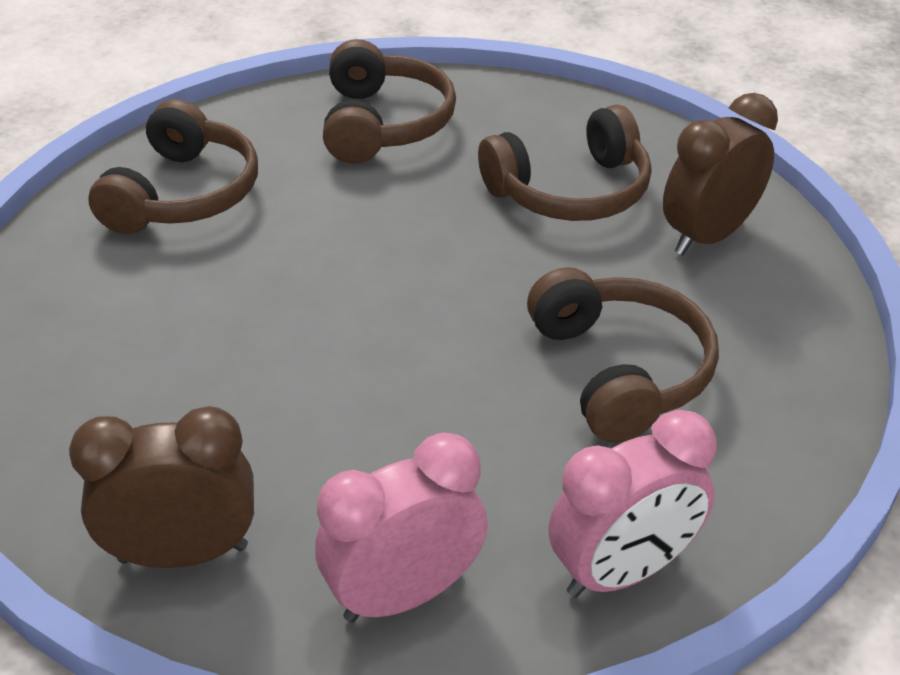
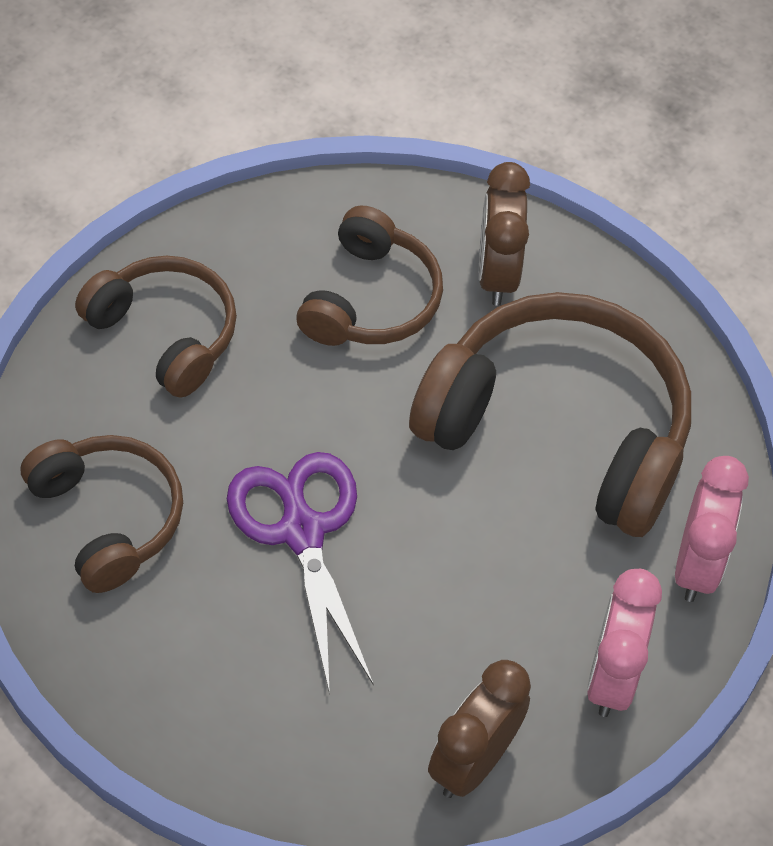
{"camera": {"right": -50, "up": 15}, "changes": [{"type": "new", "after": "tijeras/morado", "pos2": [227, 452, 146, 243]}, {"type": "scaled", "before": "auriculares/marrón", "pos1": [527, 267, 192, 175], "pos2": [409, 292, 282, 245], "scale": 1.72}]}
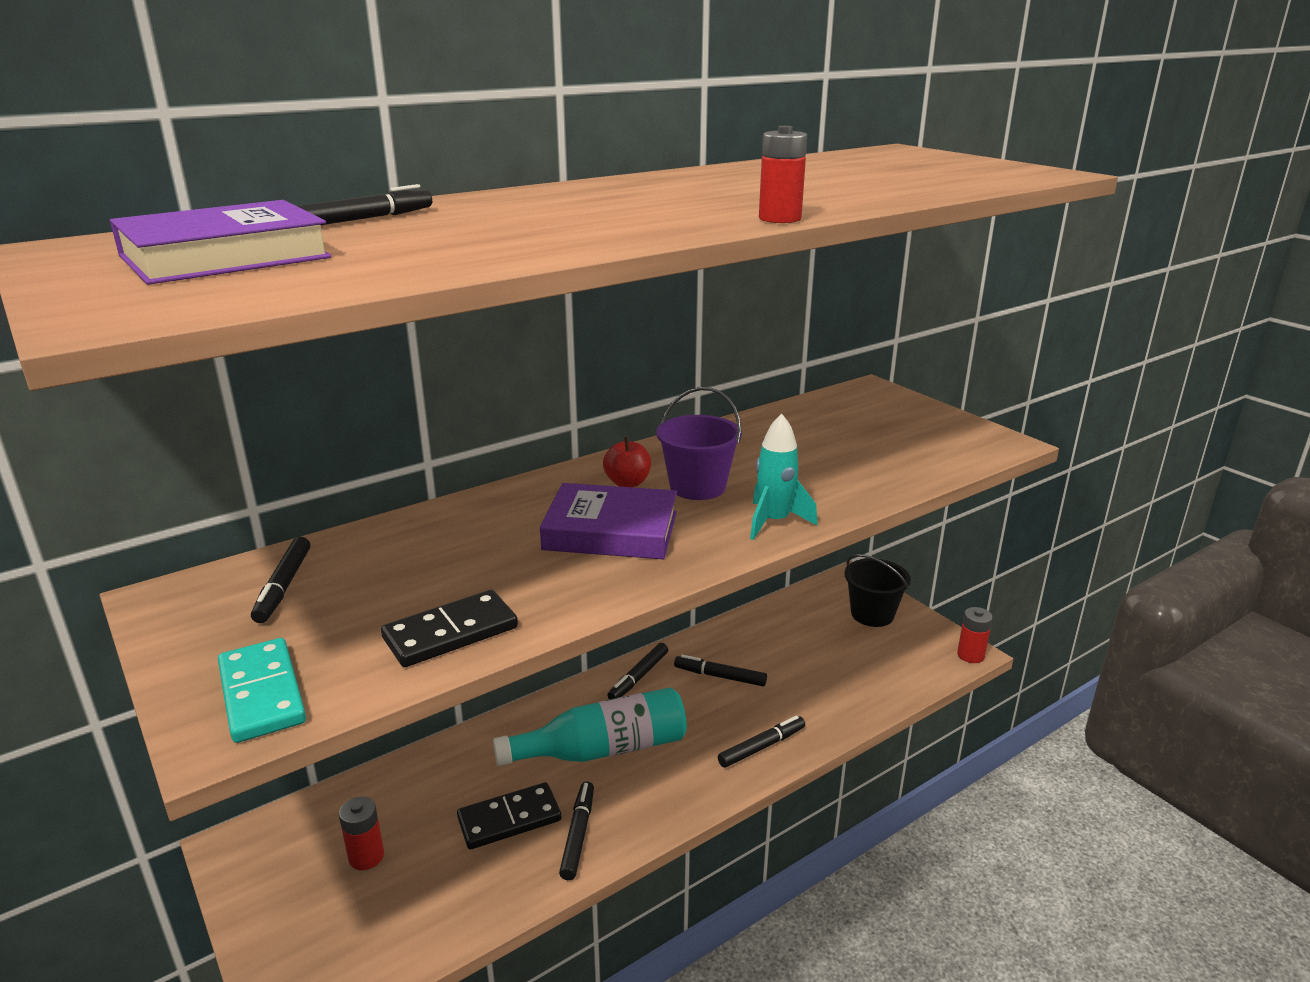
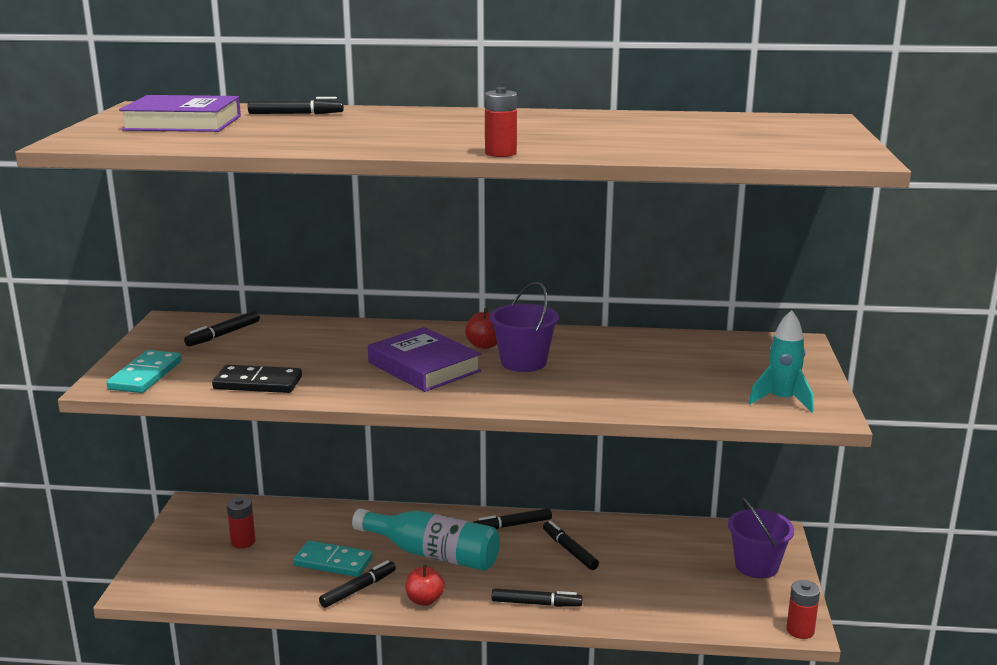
{"camera": {"right": 40, "up": -5}, "changes": [{"type": "repainted", "before": "ficha de dominó/negro", "after": "ficha de dominó/turquesa", "pos1": [457, 782, 104, 68], "pos2": [293, 540, 80, 37]}, {"type": "new", "after": "manzana/rojo", "pos2": [406, 565, 39, 41]}, {"type": "repainted", "before": "balde/negro", "after": "balde/morado", "pos1": [845, 554, 66, 73], "pos2": [728, 497, 66, 81]}, {"type": "shifted", "before": "cohete/turquesa", "pos1": [750, 414, 68, 126], "pos2": [748, 310, 65, 103]}]}
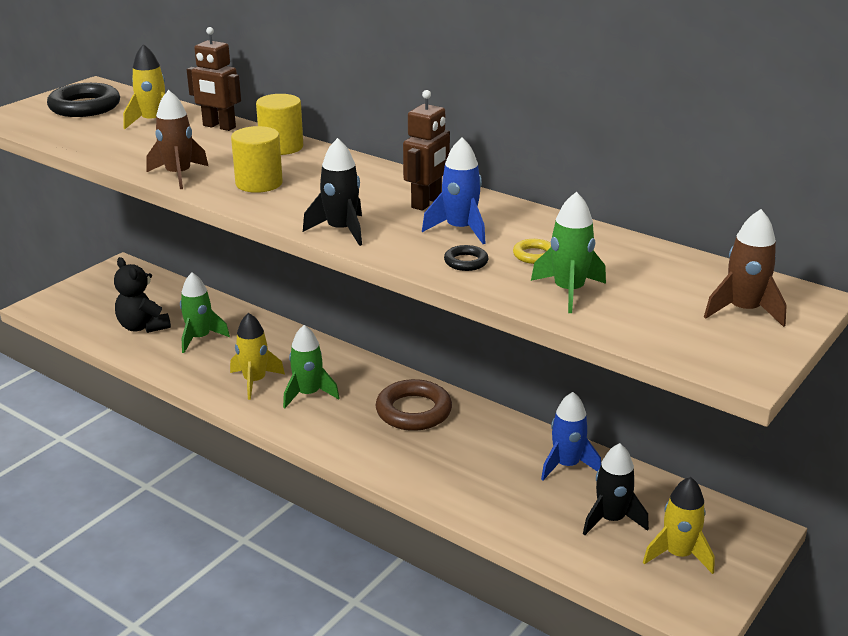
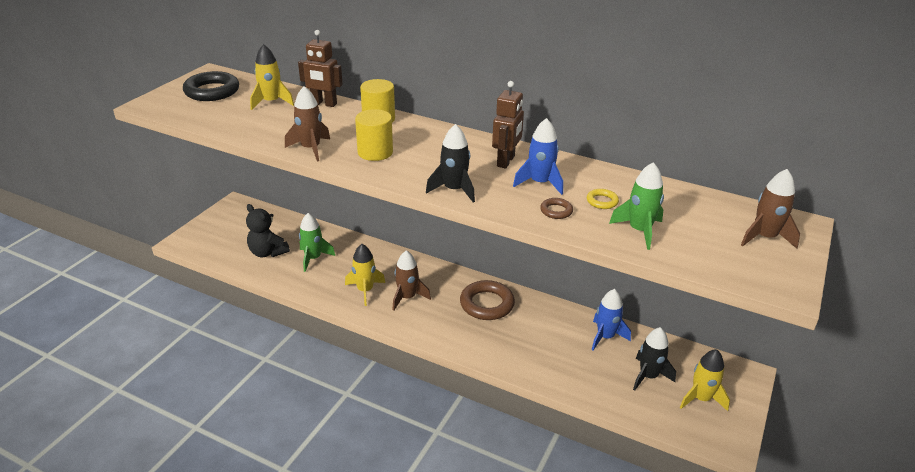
{"camera": {"right": -10, "up": 5}, "changes": [{"type": "repainted", "before": "cohete/verde", "after": "cohete/marrón", "pos1": [283, 325, 56, 83], "pos2": [392, 250, 39, 61]}, {"type": "repainted", "before": "anillo/negro", "after": "anillo/marrón", "pos1": [444, 245, 44, 26], "pos2": [540, 198, 33, 21]}]}
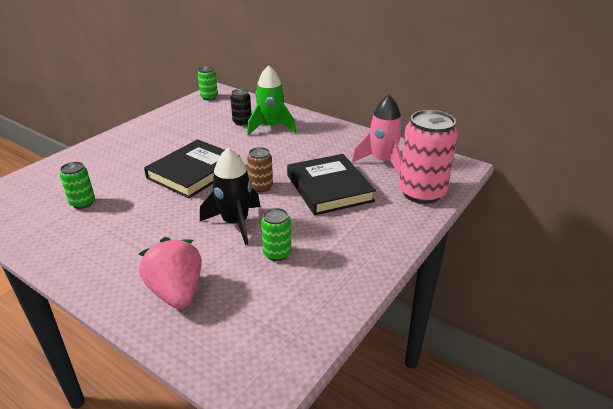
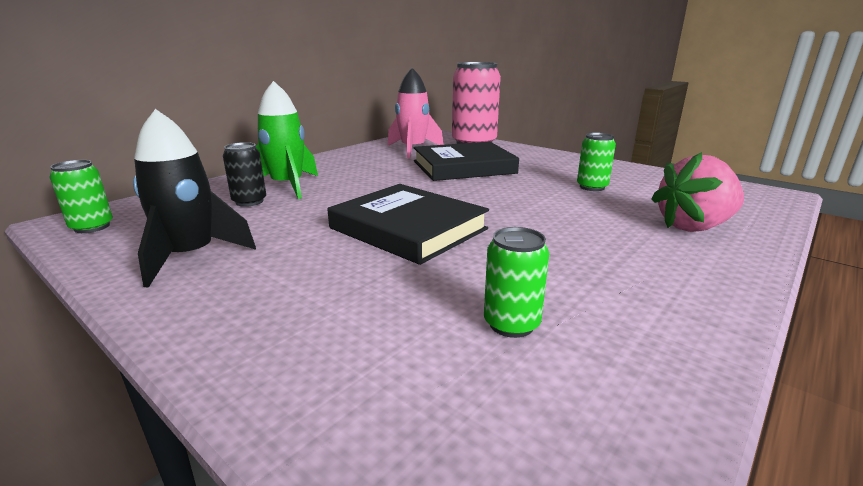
{"camera": {"right": -85, "up": -10}, "changes": [{"type": "shifted", "before": "cohete/negro", "pos1": [200, 148, 61, 97], "pos2": [133, 109, 123, 179]}, {"type": "gone", "before": "lata/marrón", "pos1": [247, 147, 26, 45]}]}
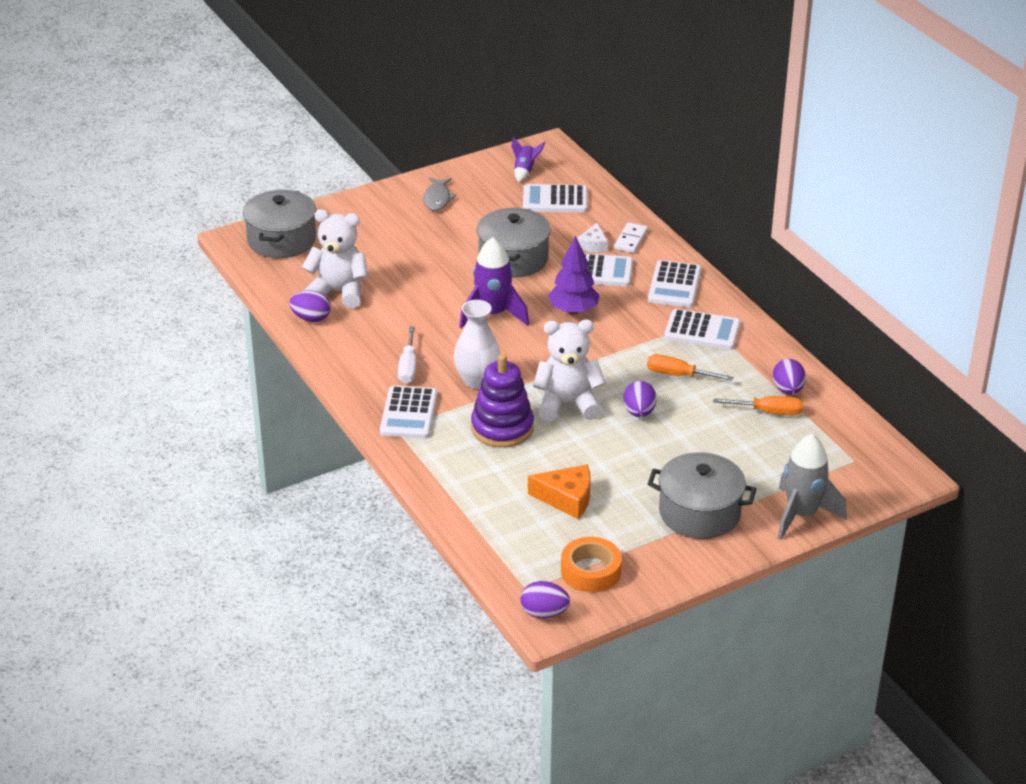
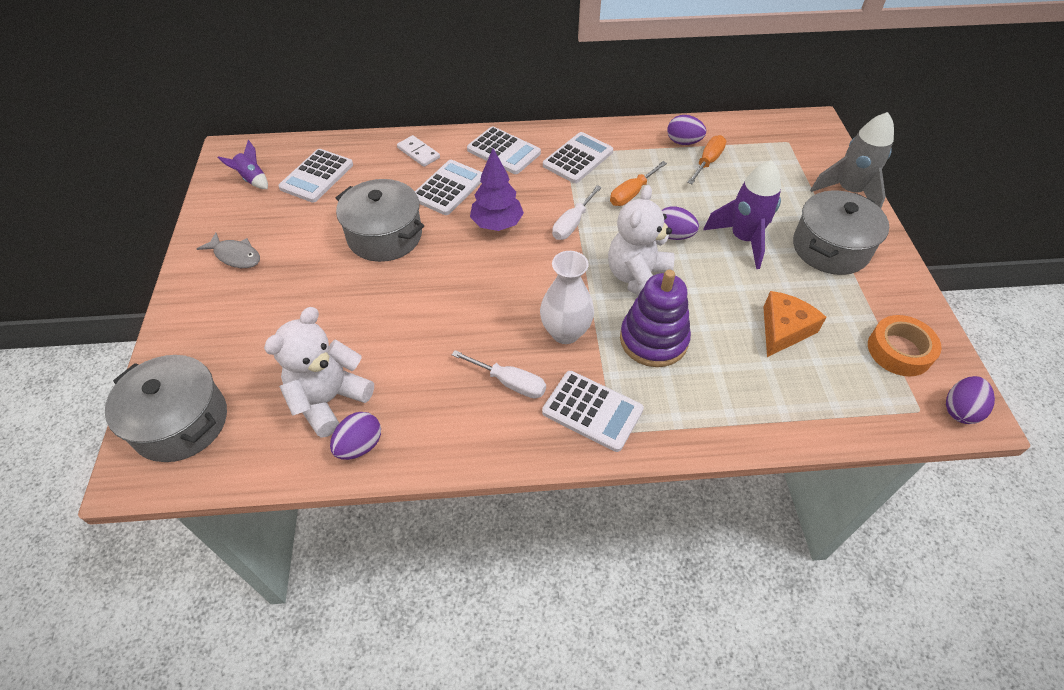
{"camera": {"right": -65, "up": 15}, "changes": [{"type": "new", "after": "destornillador/blanco", "pos2": [552, 185, 50, 55]}, {"type": "shifted", "before": "cohete/morado", "pos1": [459, 237, 70, 91], "pos2": [703, 160, 78, 109]}, {"type": "gone", "before": "queso/blanco", "pos1": [577, 223, 31, 29]}]}
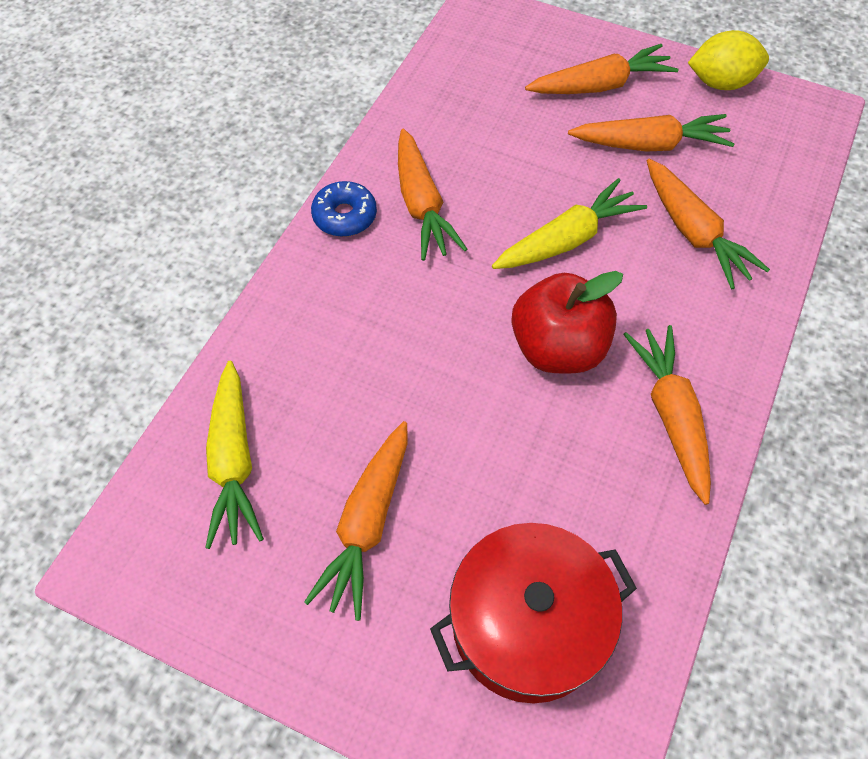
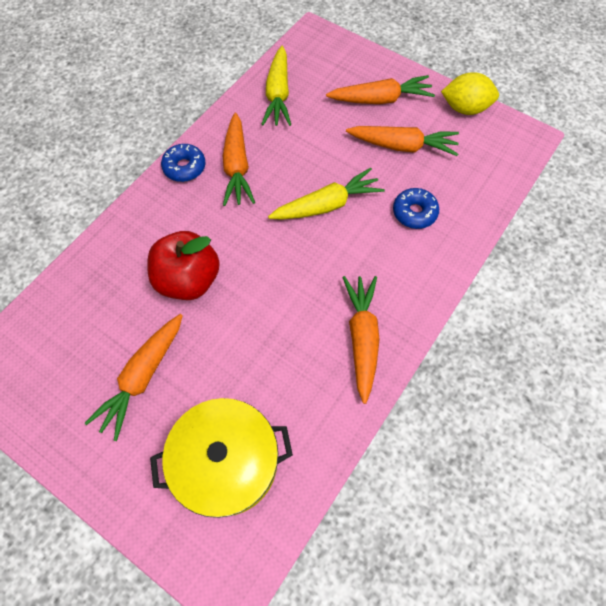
{"camera": {"right": 10, "up": 5}, "changes": [{"type": "shifted", "before": "manzana/rojo", "pos1": [511, 271, 112, 102], "pos2": [147, 231, 73, 69]}, {"type": "repainted", "before": "olla/rojo", "after": "olla/amarillo", "pos1": [430, 523, 207, 180], "pos2": [150, 398, 143, 120]}, {"type": "shifted", "before": "zanahoria/amarillo", "pos1": [205, 361, 59, 188], "pos2": [261, 46, 30, 80]}, {"type": "swapped", "before": "zanahoria/naranja", "after": "rosquilla/azul", "pos1": [647, 159, 123, 130], "pos2": [393, 188, 46, 41]}]}
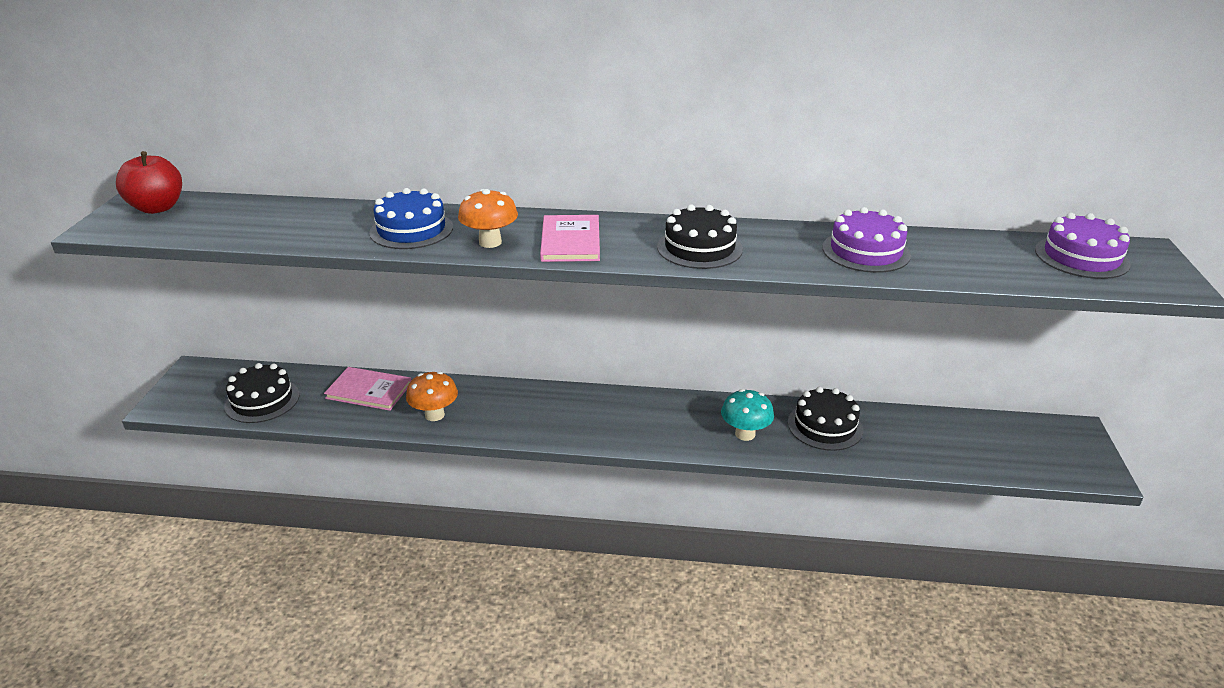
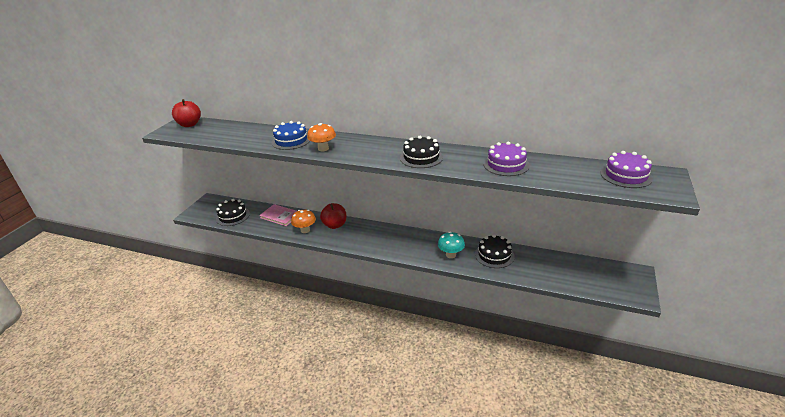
{"camera": {"right": 15, "up": 0}, "changes": [{"type": "new", "after": "manzana/rojo", "pos2": [320, 203, 26, 26]}, {"type": "gone", "before": "libro/rosa", "pos1": [540, 215, 60, 47]}]}
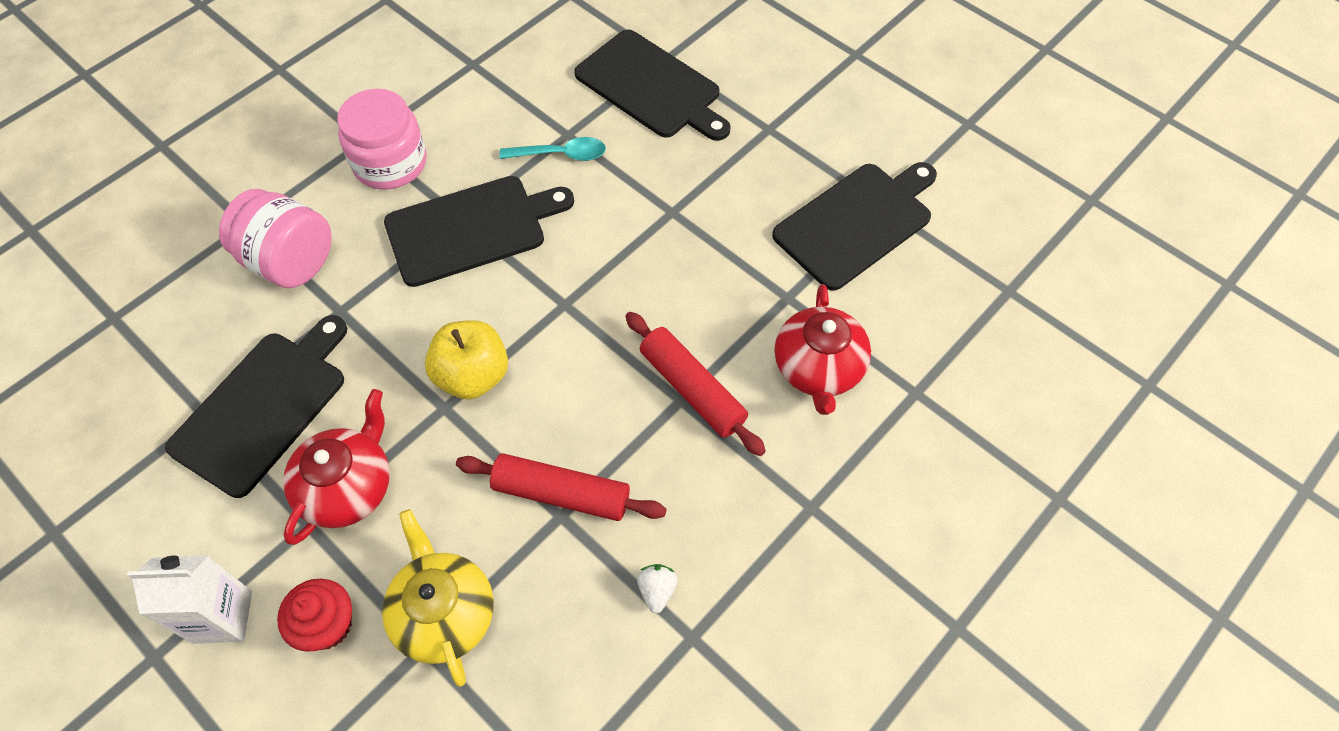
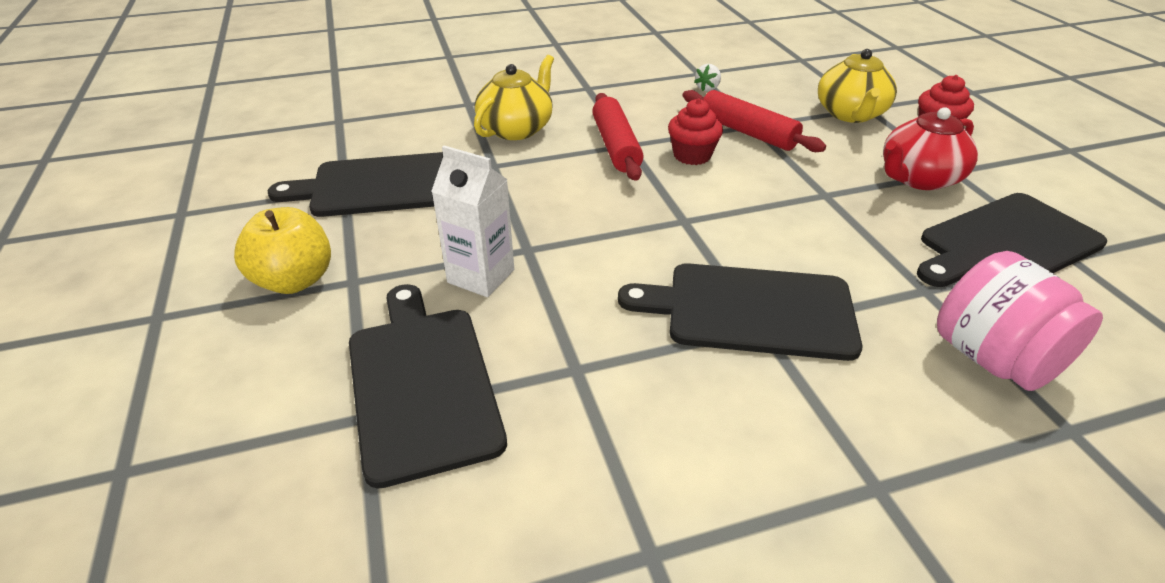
{"camera": {"right": -150, "up": -20}, "changes": [{"type": "shifted", "before": "manzana/amarillo", "pos1": [425, 320, 83, 79], "pos2": [234, 207, 97, 87]}, {"type": "shifted", "before": "cartón de leche/blanco", "pos1": [127, 555, 125, 89], "pos2": [431, 145, 83, 152]}, {"type": "repainted", "before": "tetera/rojo", "after": "tetera/amarillo", "pos1": [774, 284, 97, 131], "pos2": [474, 55, 80, 85]}, {"type": "new", "after": "magdalena/rojo", "pos2": [668, 99, 55, 66]}, {"type": "gone", "before": "tarro/rosa", "pos1": [337, 89, 90, 101]}, {"type": "gone", "before": "cuchara/turquesa", "pos1": [500, 137, 106, 24]}]}
